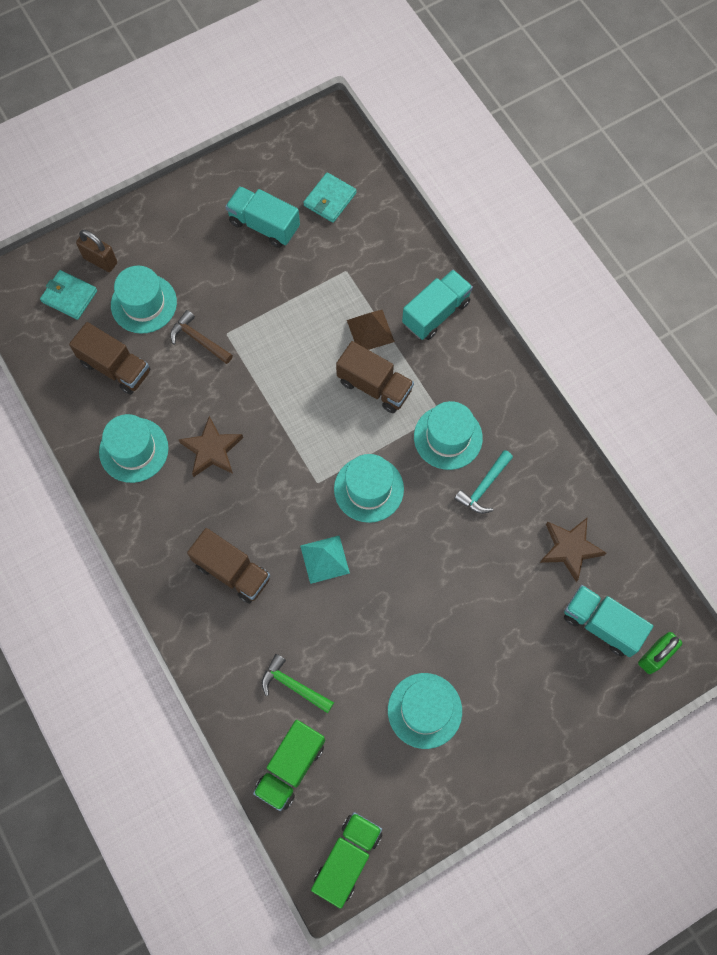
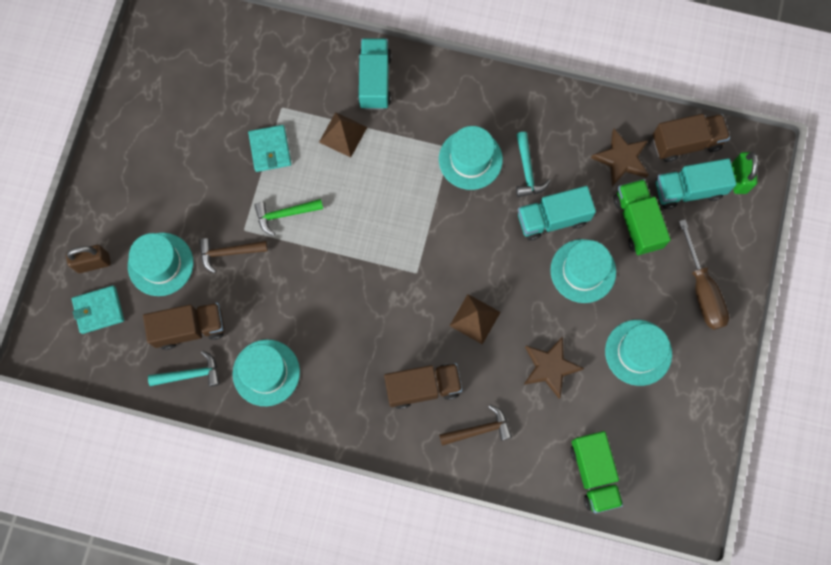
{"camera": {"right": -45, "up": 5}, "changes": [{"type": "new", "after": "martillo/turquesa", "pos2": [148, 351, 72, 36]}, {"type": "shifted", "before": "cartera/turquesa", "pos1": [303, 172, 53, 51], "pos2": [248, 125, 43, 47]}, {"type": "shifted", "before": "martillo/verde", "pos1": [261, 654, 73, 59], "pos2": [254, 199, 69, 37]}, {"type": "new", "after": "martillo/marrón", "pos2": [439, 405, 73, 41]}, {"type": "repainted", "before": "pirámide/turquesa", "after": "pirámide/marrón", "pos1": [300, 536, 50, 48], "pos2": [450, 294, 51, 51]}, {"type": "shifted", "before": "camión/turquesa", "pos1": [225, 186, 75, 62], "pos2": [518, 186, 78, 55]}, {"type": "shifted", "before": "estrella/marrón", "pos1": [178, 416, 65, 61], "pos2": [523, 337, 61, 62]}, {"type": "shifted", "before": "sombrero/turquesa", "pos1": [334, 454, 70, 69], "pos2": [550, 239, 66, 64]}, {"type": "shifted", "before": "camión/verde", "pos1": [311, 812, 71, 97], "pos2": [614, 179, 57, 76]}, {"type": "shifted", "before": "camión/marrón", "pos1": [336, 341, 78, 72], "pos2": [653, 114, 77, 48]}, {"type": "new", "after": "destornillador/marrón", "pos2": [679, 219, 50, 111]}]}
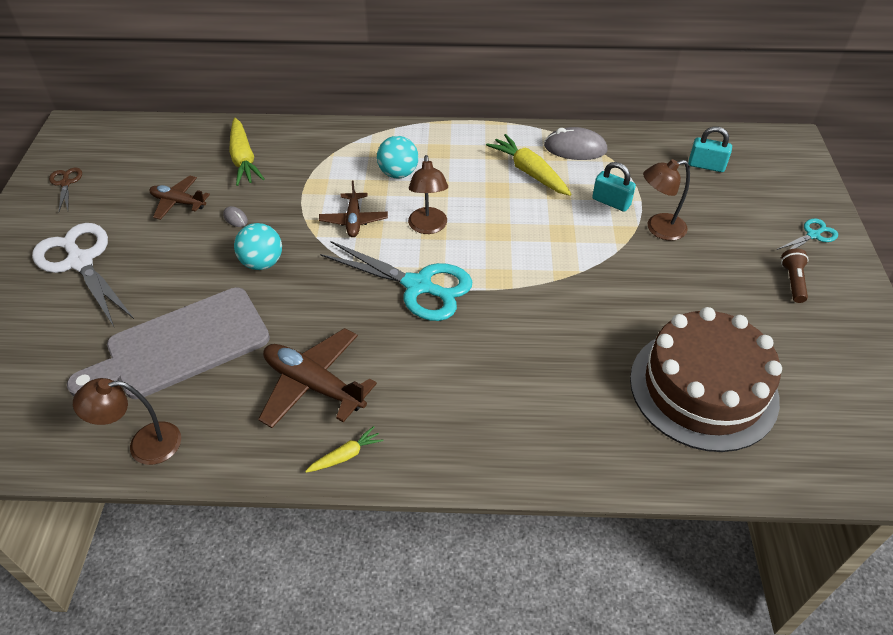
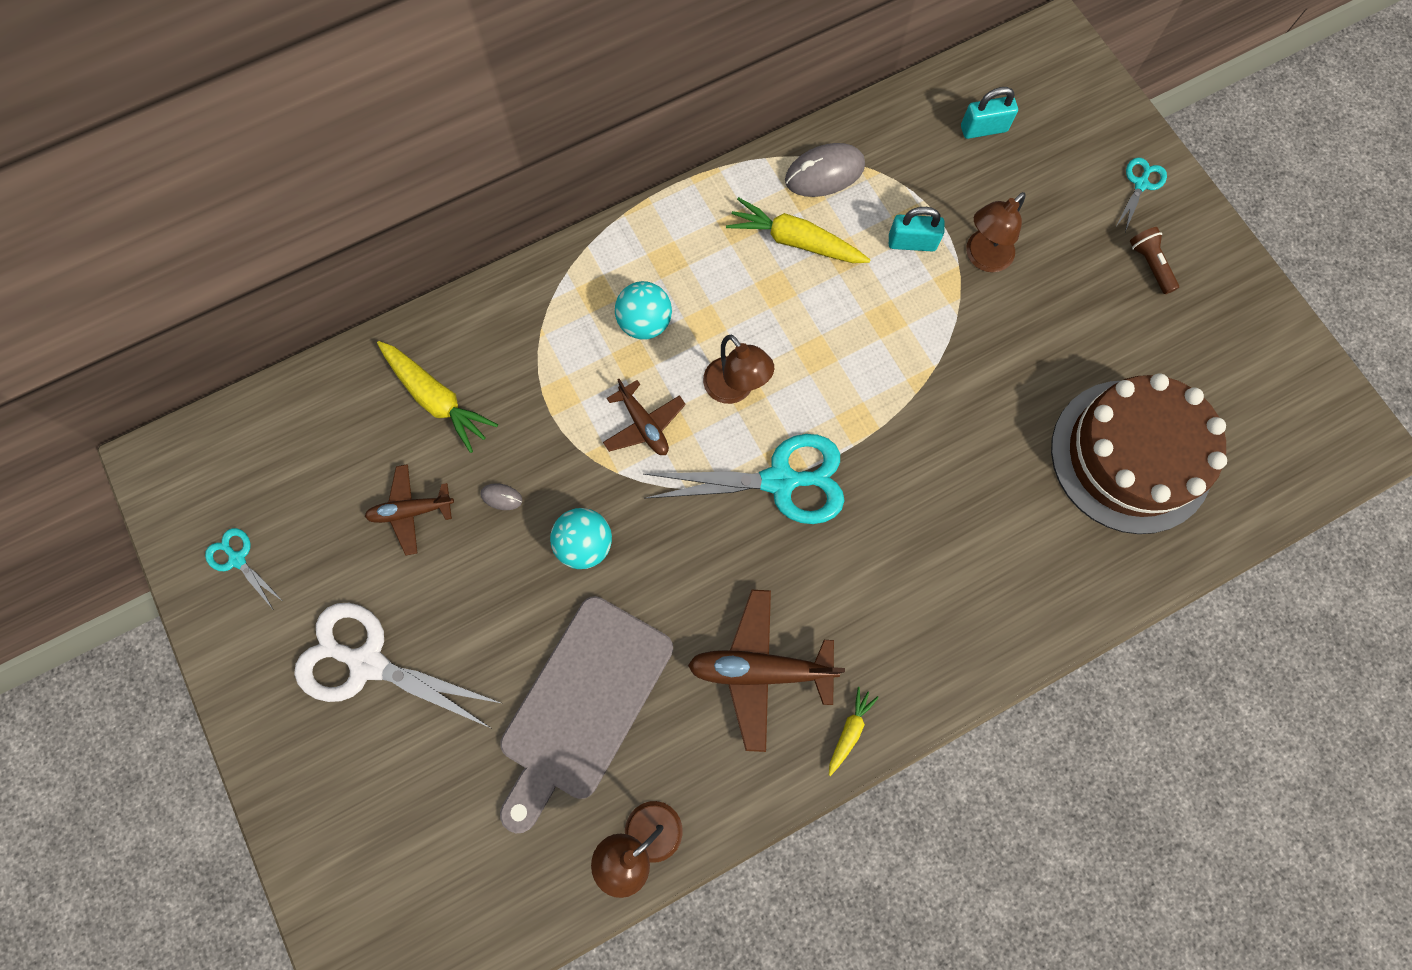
{"camera": {"right": -30, "up": 25}, "changes": [{"type": "repainted", "before": "tijeras/marrón", "after": "tijeras/turquesa", "pos1": [49, 167, 33, 44], "pos2": [205, 528, 79, 81]}]}
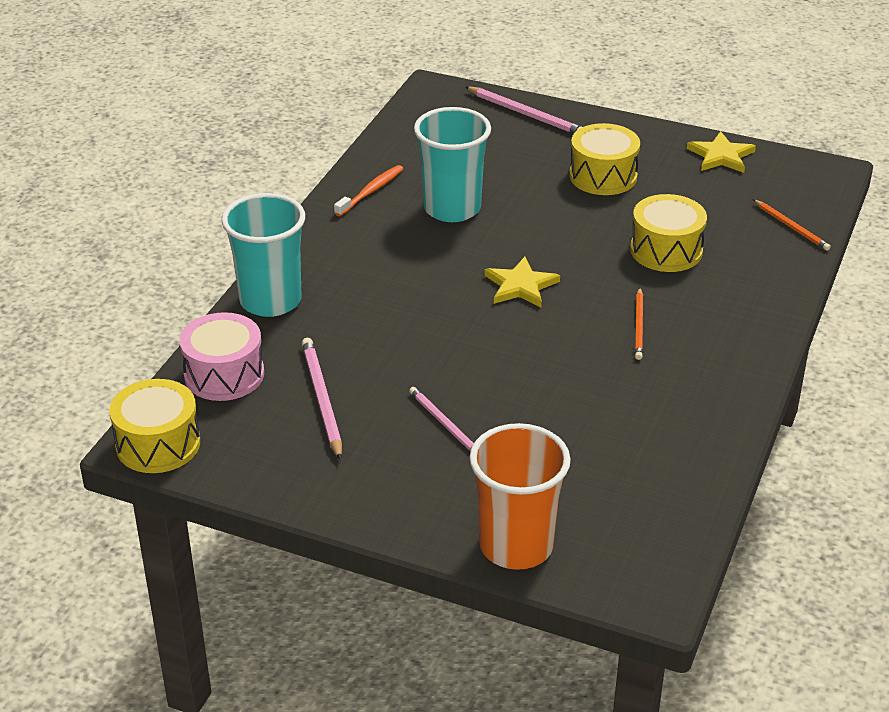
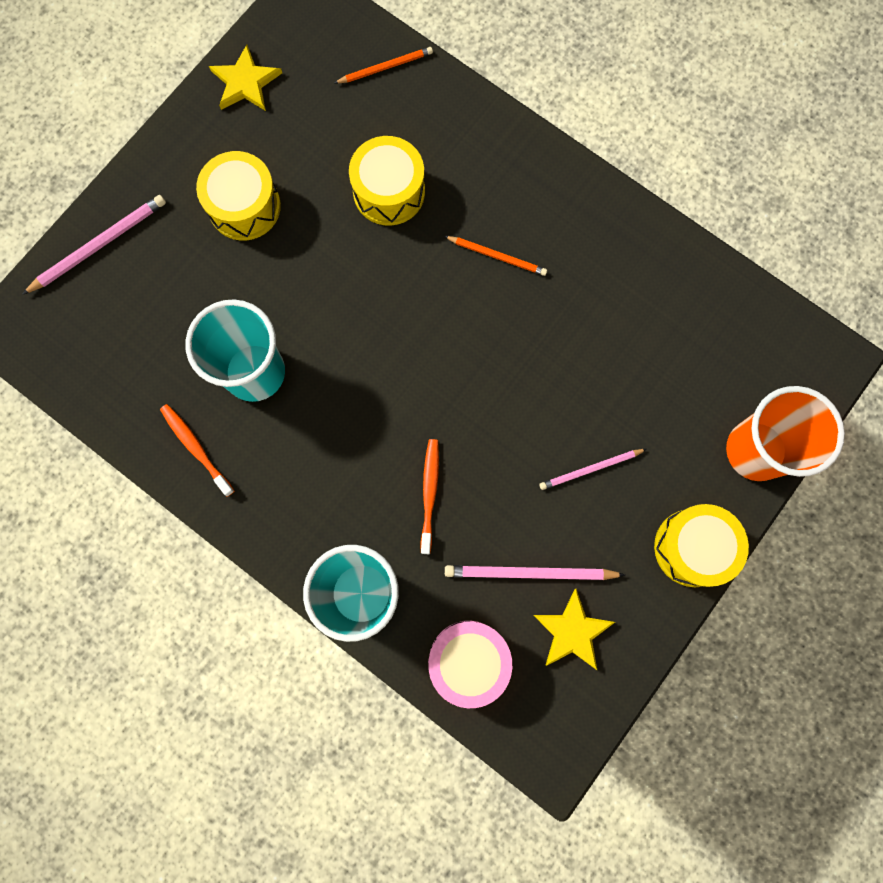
{"camera": {"right": -75, "up": 40}, "changes": [{"type": "new", "after": "cepillo de dientes/naranja", "pos2": [420, 439, 19, 115]}, {"type": "shifted", "before": "estrella/amarillo", "pos1": [484, 257, 76, 50], "pos2": [533, 589, 82, 81]}, {"type": "shifted", "before": "tambor/amarillo", "pos1": [109, 379, 91, 94], "pos2": [654, 504, 95, 83]}]}
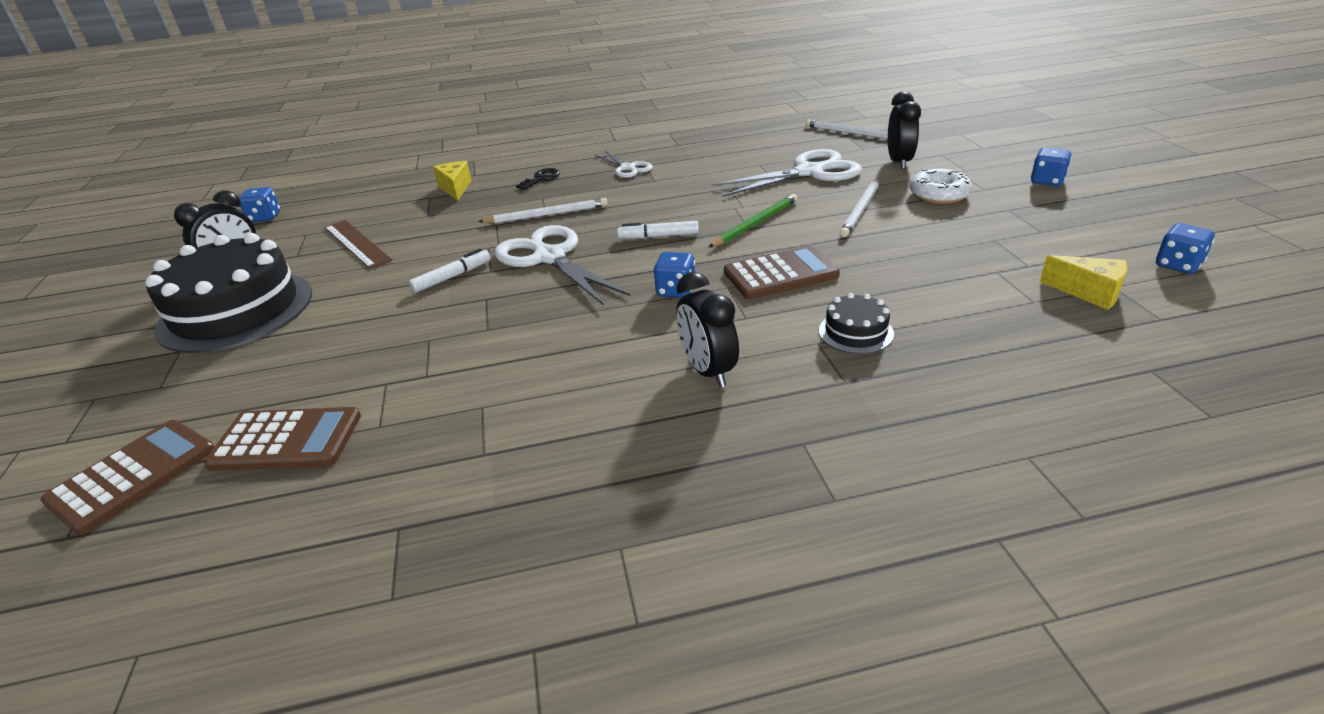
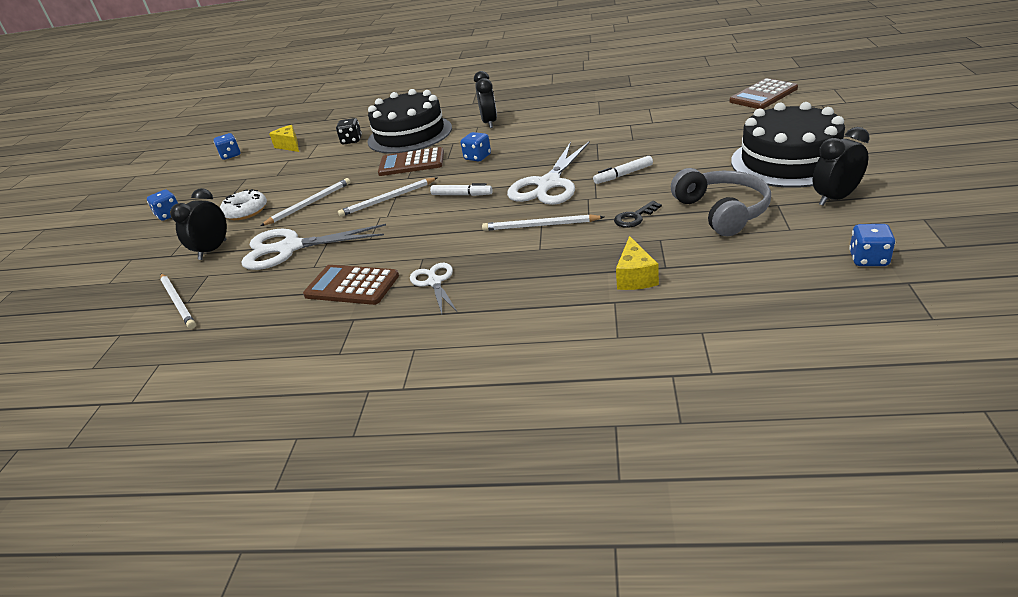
{"camera": {"right": -160, "up": 0}, "changes": [{"type": "shifted", "before": "calculadora/marrón", "pos1": [204, 407, 157, 64], "pos2": [303, 265, 96, 40]}, {"type": "new", "after": "dado/negro", "pos2": [336, 118, 26, 26]}, {"type": "repainted", "before": "lápiz/verde", "after": "lápiz/blanco", "pos1": [709, 194, 89, 53], "pos2": [338, 178, 99, 39]}, {"type": "scaled", "before": "tarta/negro", "pos1": [819, 293, 75, 61], "pos2": [368, 89, 84, 65], "scale": 2.31}, {"type": "rotated", "before": "tijeras/blanco", "pos1": [494, 225, 136, 80], "pos2": [507, 141, 83, 64], "turn": 45}, {"type": "shifted", "before": "llave/negro", "pos1": [516, 168, 44, 22], "pos2": [614, 201, 48, 27]}, {"type": "swapped", "before": "regla/marrón", "after": "auriculares/gris", "pos1": [324, 220, 68, 49], "pos2": [671, 168, 100, 68]}]}
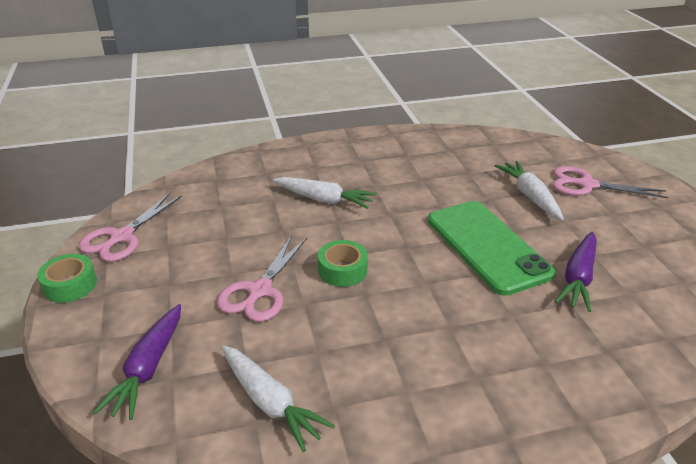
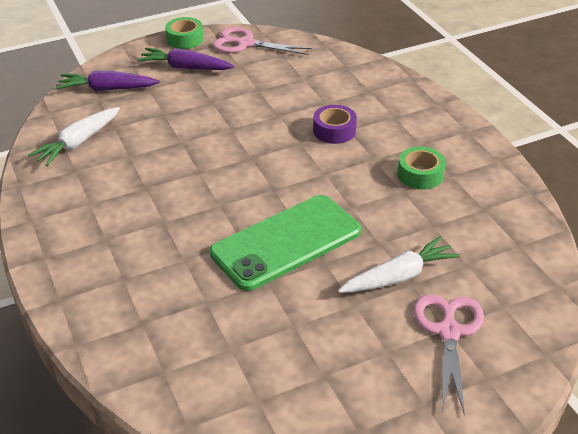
{"camera": {"right": 80, "up": 5}, "changes": [{"type": "shifted", "before": "zanahoria/morado", "pos1": [555, 232, 42, 80], "pos2": [137, 48, 98, 22]}, {"type": "swapped", "before": "zanahoria/blanco", "after": "cinta adhesiva/morado", "pos1": [273, 177, 104, 32], "pos2": [313, 105, 44, 39]}, {"type": "shifted", "before": "cinta adhesiva/verde", "pos1": [318, 240, 50, 47], "pos2": [398, 147, 48, 43]}, {"type": "gone", "before": "tijeras/rosa", "pos1": [217, 235, 90, 87]}]}
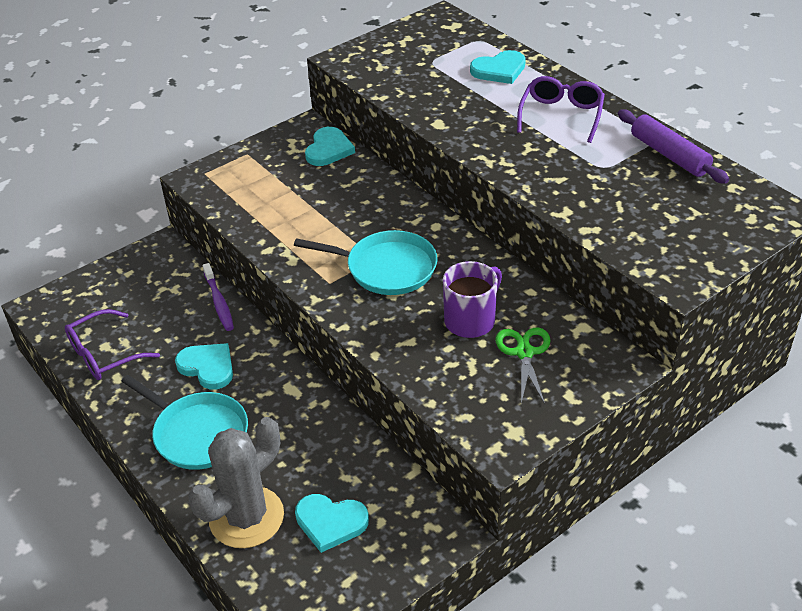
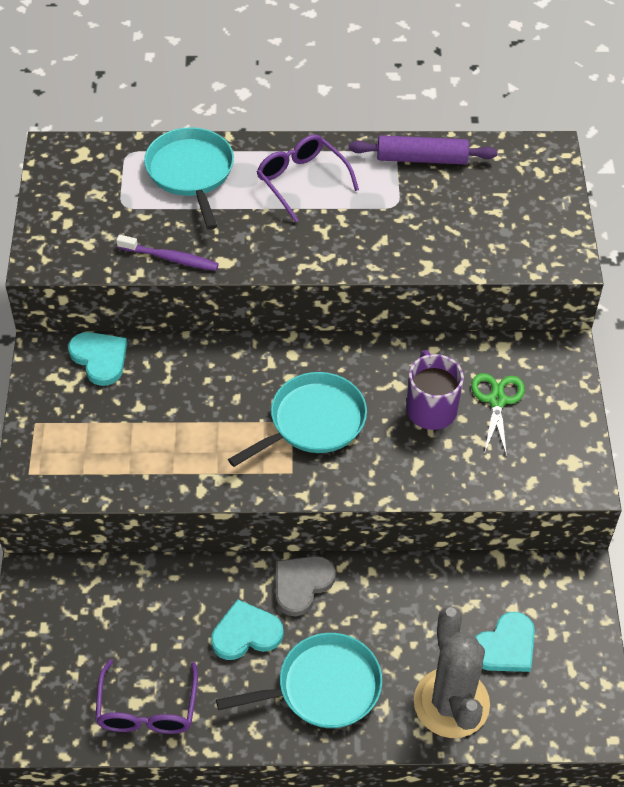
{"camera": {"right": -55, "up": 10}, "changes": [{"type": "shifted", "before": "cepillo de dientes/morado", "pos1": [203, 263, 31, 68], "pos2": [116, 235, 103, 36]}, {"type": "swapped", "before": "corazón/turquesa", "after": "sartén/turquesa", "pos1": [470, 50, 56, 34], "pos2": [144, 128, 90, 102]}, {"type": "new", "after": "corazón/gris", "pos2": [276, 556, 60, 60]}, {"type": "rotated", "before": "tijeras/verde", "pos1": [495, 328, 56, 76], "pos2": [471, 373, 54, 84], "turn": 60}]}
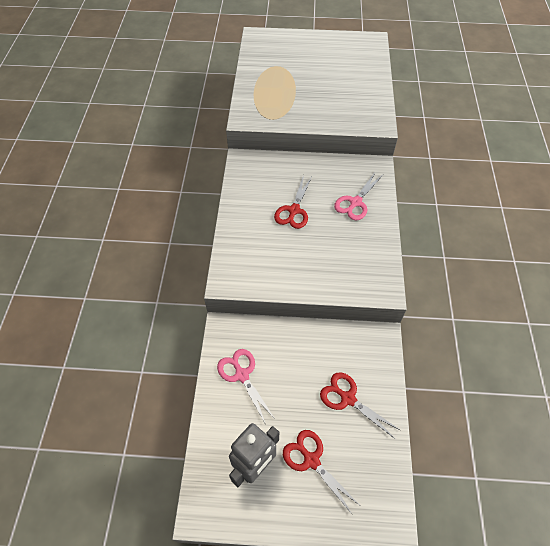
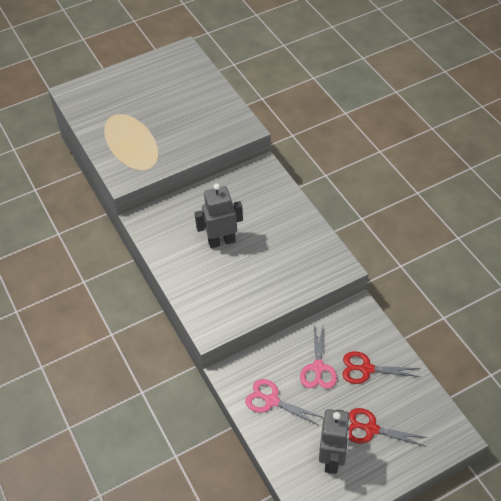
{"camera": {"right": -30, "up": -5}, "changes": [{"type": "swapped", "before": "tijeras/rojo", "after": "robot/gris", "pos1": [274, 175, 38, 54], "pos2": [195, 183, 48, 65]}, {"type": "shifted", "before": "tijeras/rosa", "pos1": [334, 171, 49, 49], "pos2": [300, 322, 37, 67]}]}
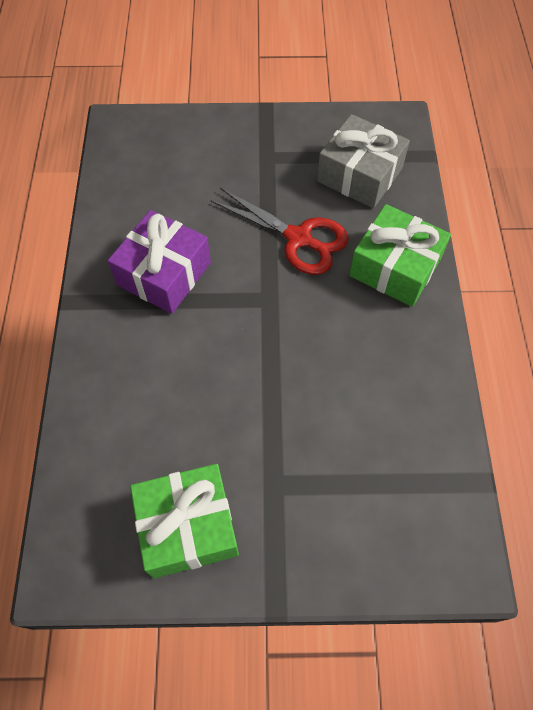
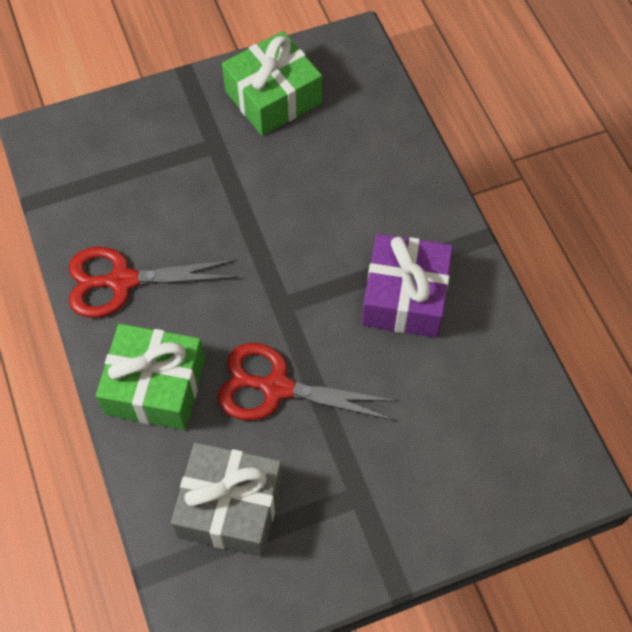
{"camera": {"right": 160, "up": 0}, "changes": [{"type": "new", "after": "tijeras/rojo", "pos2": [69, 247, 170, 71]}]}
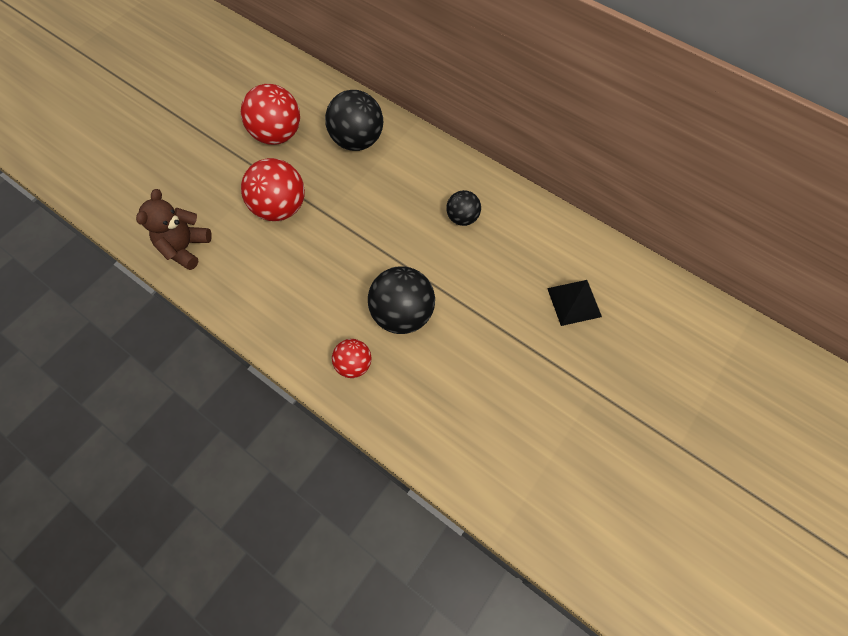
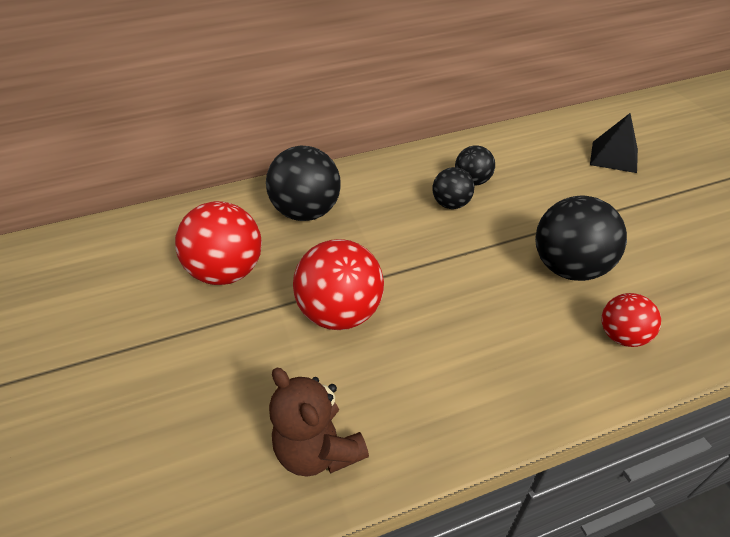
{"camera": {"right": -55, "up": -20}, "changes": [{"type": "new", "after": "pelota/negro", "pos2": [432, 167, 42, 42]}]}
